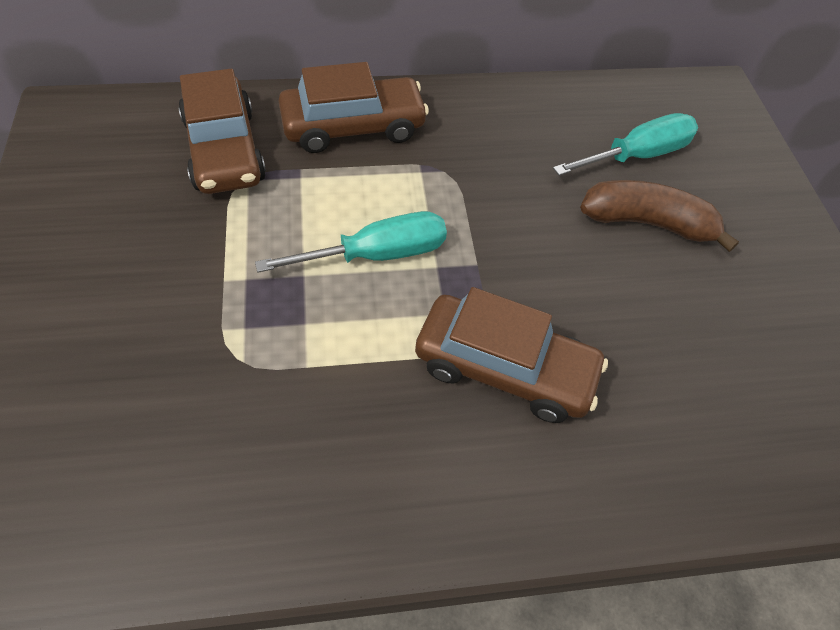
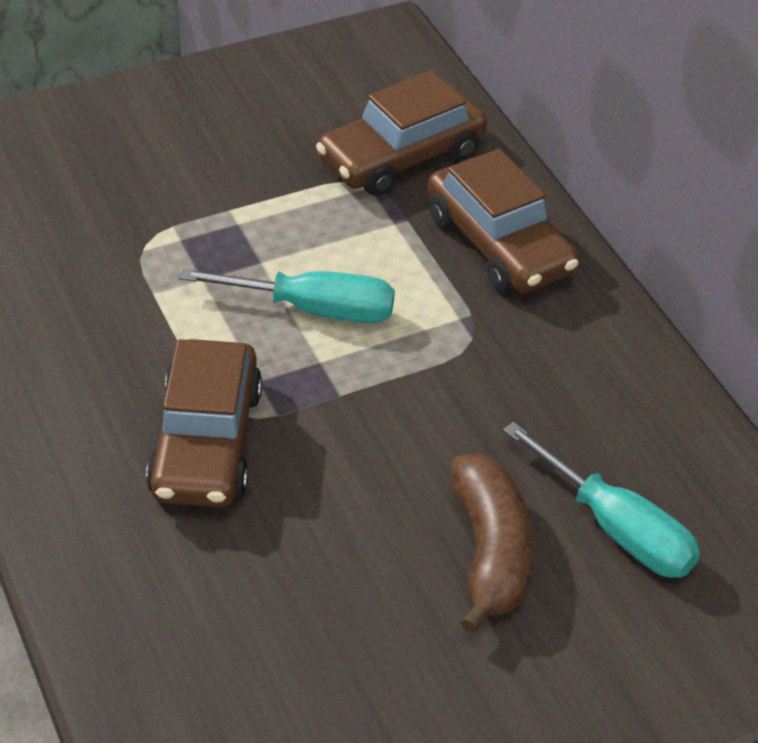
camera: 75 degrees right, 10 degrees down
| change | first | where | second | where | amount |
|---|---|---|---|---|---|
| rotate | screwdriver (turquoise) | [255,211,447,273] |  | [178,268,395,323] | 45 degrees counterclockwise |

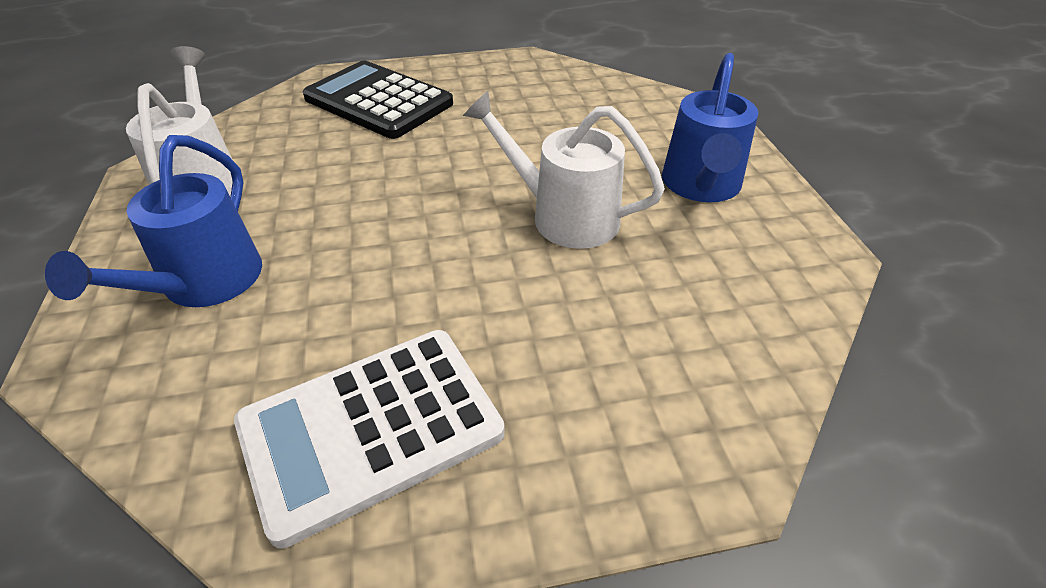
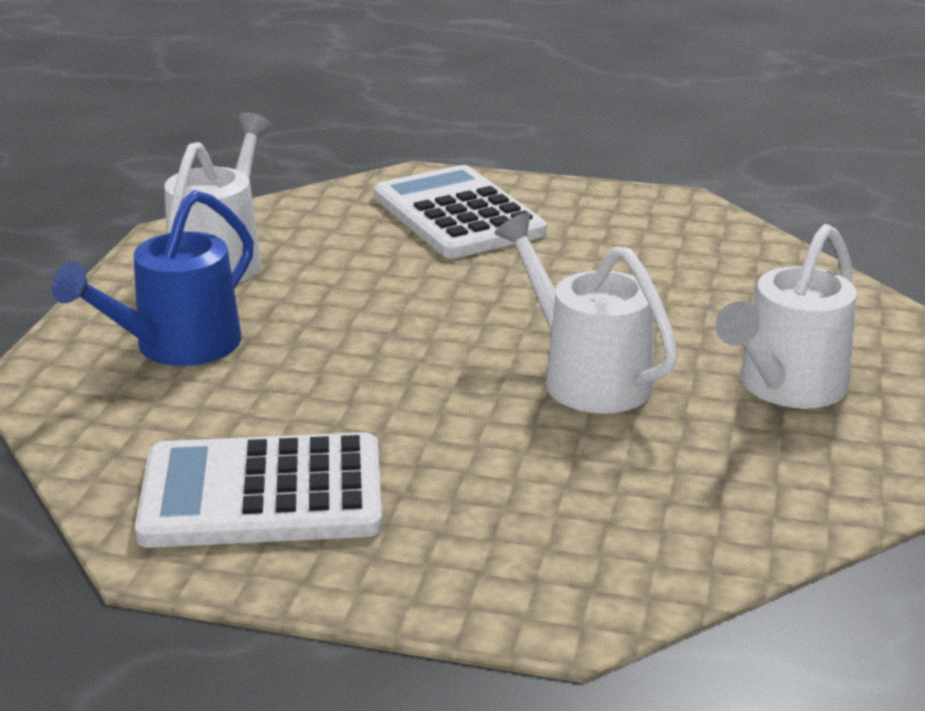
camera: 25 degrees right, 15 degrees down
| change | first | where | second | where | amount |
|---|---|---|---|---|---|
| recolor | calculator (black) | [303,61,453,139] | calculator (white) | [374,165,547,258] |  |
| recolor | watering can (blue) | [662,53,758,202] | watering can (white) | [715,224,857,409] |  |

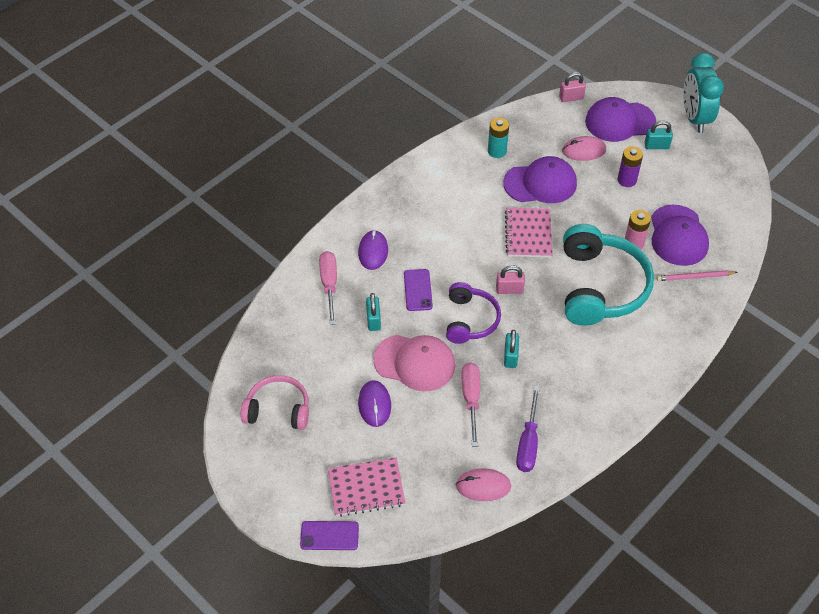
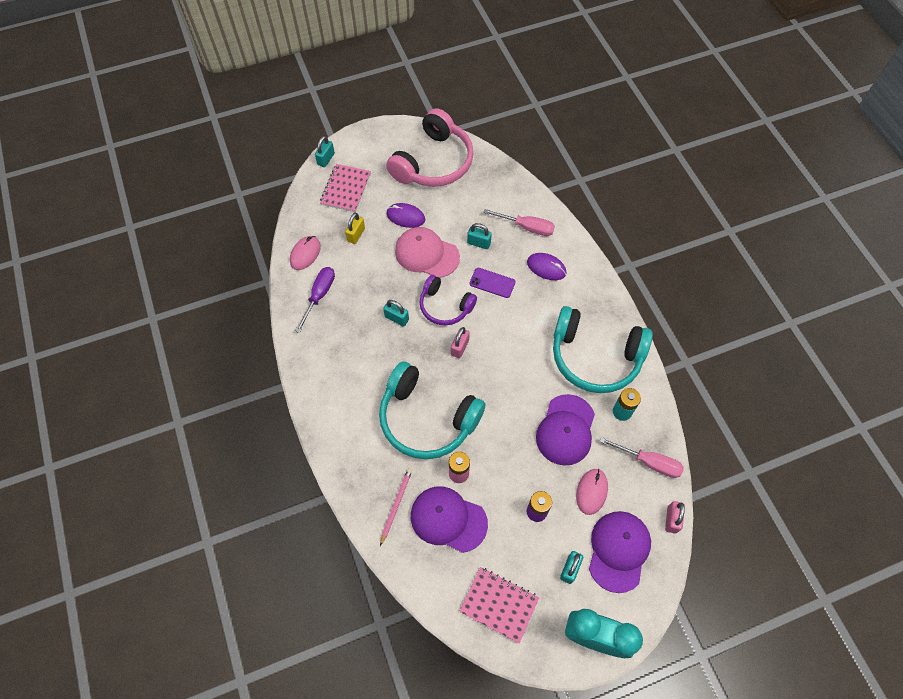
camera: 115 degrees right, 10 degrees up
| change | first | where | second | where | amount |
|---|---|---|---|---|---|
| resize | headphones (pink) | [240,375,309,430] |  | [386,108,474,187] | x1.70 |
| replace | phone (purple) | [300,521,359,550] | padlock (turquoise) | [315,136,335,167] |  |
| rotate | cap (pink) | [373,335,455,392] |  | [395,227,460,278] | 75 degrees clockwise |
| move | screwdriver (pink) | [461,362,480,447] |  | [600,437,684,478] |  |
| move | notebook (pink) | [505,208,552,258] |  | [459,567,539,643] |  |
| rotate | screwdriver (purple) | [516,387,540,472] |  | [295,267,335,333] | 75 degrees clockwise |
| insert |  |  | padlock (yellow) | [345,213,365,244] |  |
| insert |  |  | headphones (turquoise) | [553,306,653,393] |  |

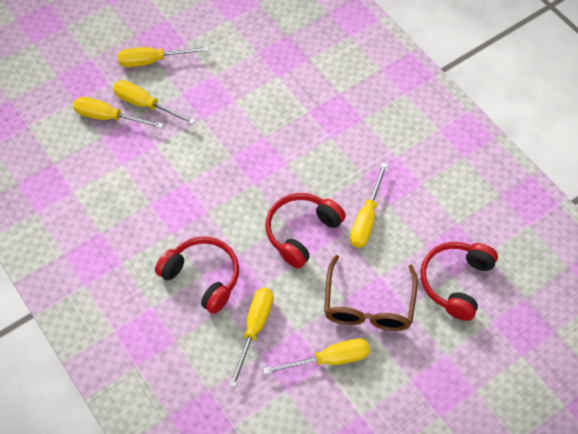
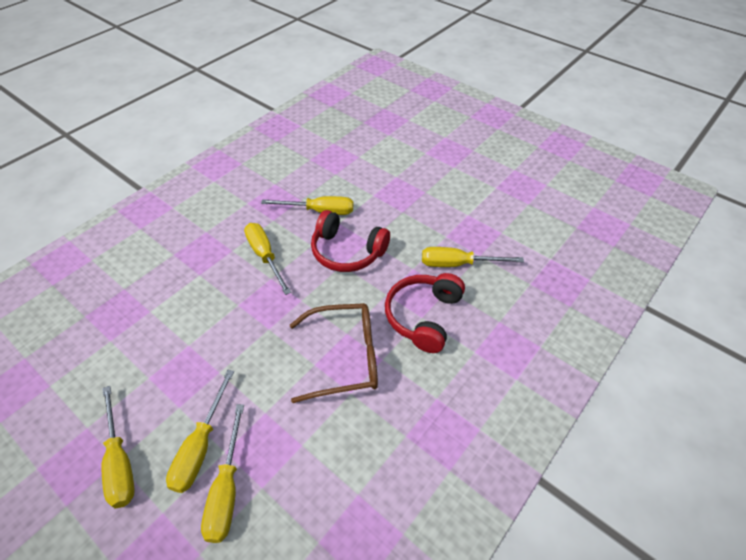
camera: 105 degrees left, 10 degrees down
| change | first | where | second | where | amount |
|---|---|---|---|---|---|
| move | screwdriver (yellow) | [263,338,370,375] |  | [244,223,291,295] |  |
| move | glasses (brown) | [324,255,418,331] |  | [290,303,378,403] |  |
| delete | headphones (red) | [421,242,498,321] |  |  |  |

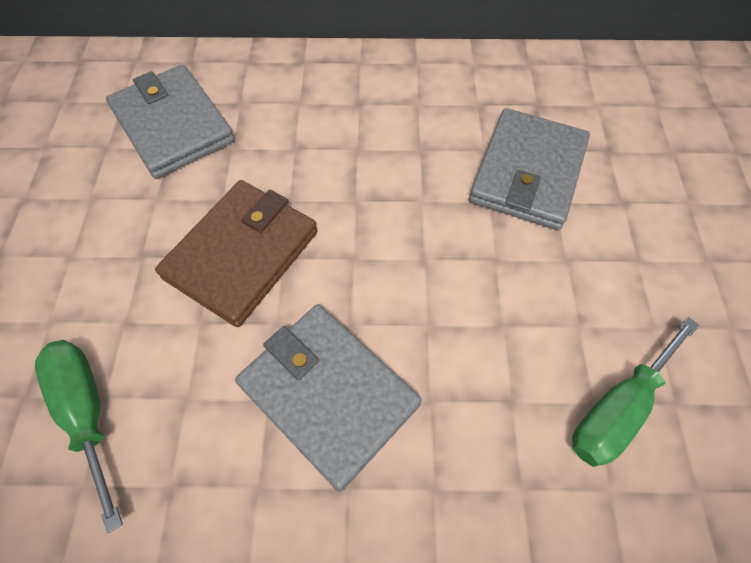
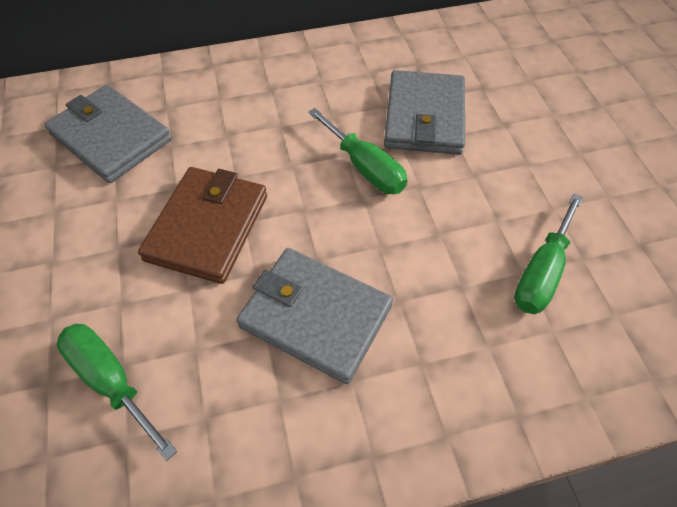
camera: 15 degrees left, 5 degrees down
| change | first | where | second | where | amount |
|---|---|---|---|---|---|
| insert |  |  | screwdriver (green) | [308,108,407,194] |  |

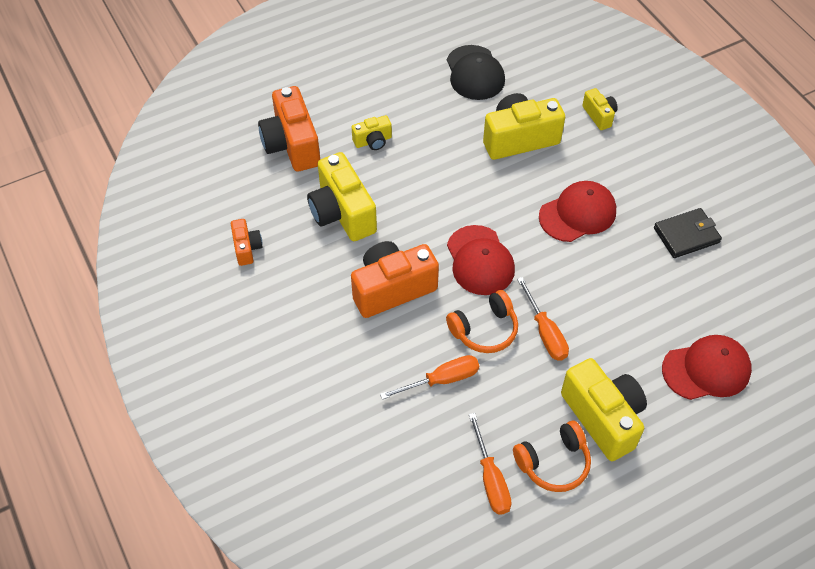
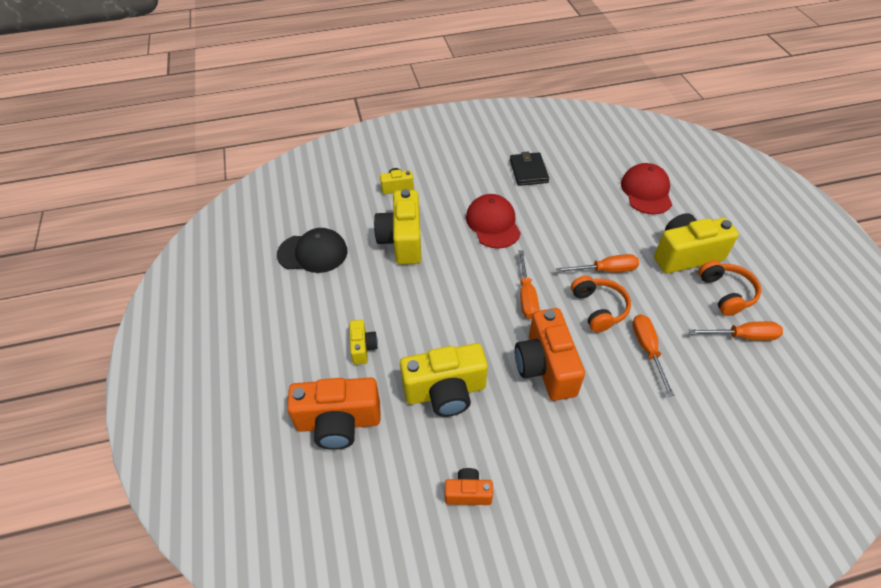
camera: 75 degrees left, 5 degrees down
| change | first | where | second | where | amount |
|---|---|---|---|---|---|
| replace | cap (red) | [447,225,515,295] | screwdriver (orange) | [518,250,539,319] |  |

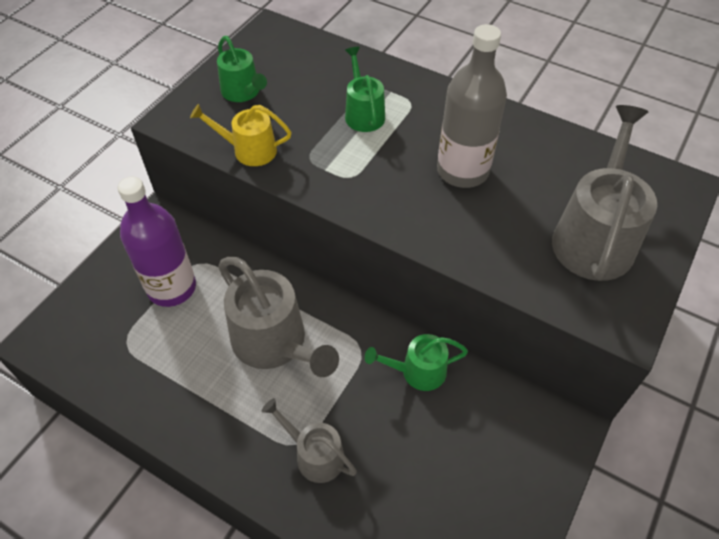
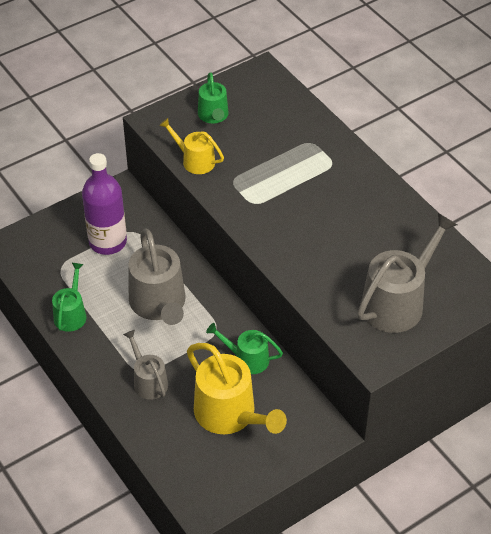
camera: 25 degrees right, 5 degrees down
| change | first | where | second | where | amount |
|---|---|---|---|---|---|
| move | watering can (green) | [345,47,385,132] |  | [52,263,87,332] |  |
| delete | bottle (grey) | [437,24,507,188] |  |  |  |
| insert |  |  | watering can (yellow) | [187,343,287,434] |  |

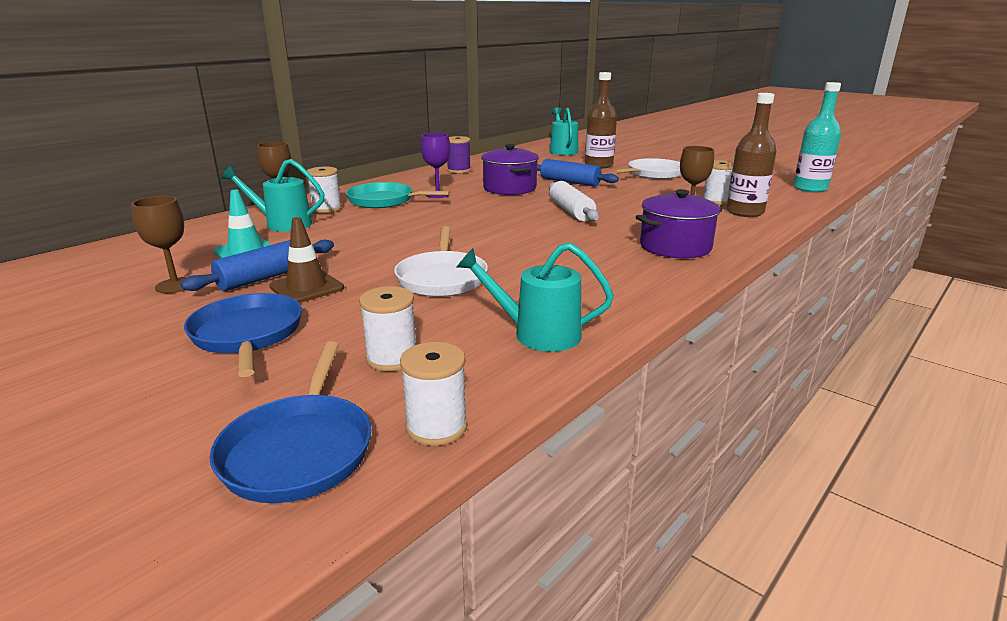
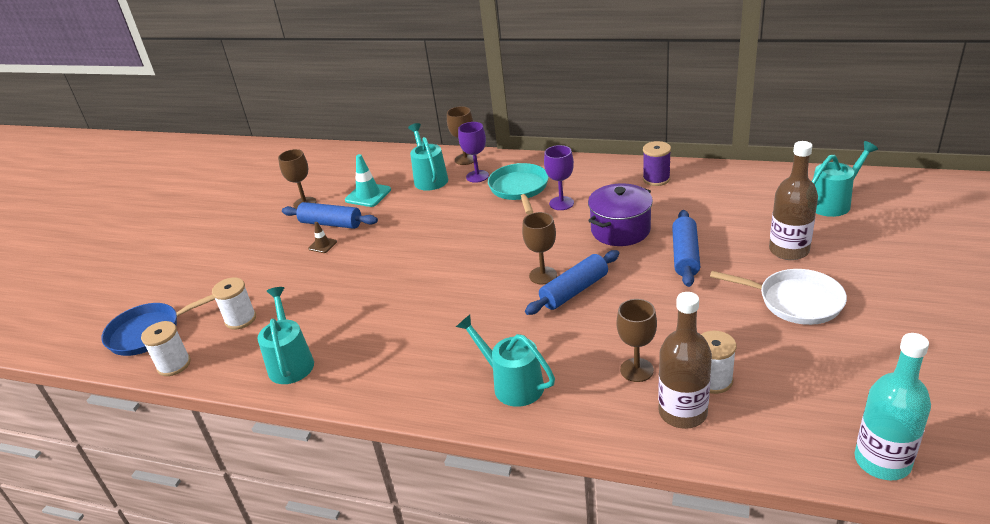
camera: 70 degrees right, 10 degrees up
| change | first | where | second | where | amount |
|---|---|---|---|---|---|
| delete | pan (blue) | [184,293,302,377] |  |  |  |
| resize | traffic cone (brown) | [269,217,344,303] |  | [308,222,337,253] | x0.56 |
| replace | spool (white) | [307,167,342,213] | goblet (purple) | [458,122,489,183] |  |
| delete | pan (white) | [394,226,488,297] |  |  |  |
| recolor | rolling pin (white) | [549,181,599,221] | rolling pin (blue) | [525,250,619,315] |  |
| replace | pot (purple) | [636,189,722,258] | watering can (turquoise) | [456,315,555,407] |  |
| insert |  |  | goblet (brown) | [522,212,557,284] |  |

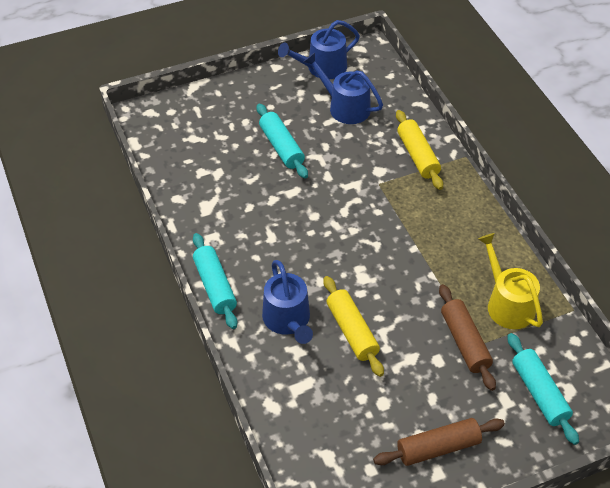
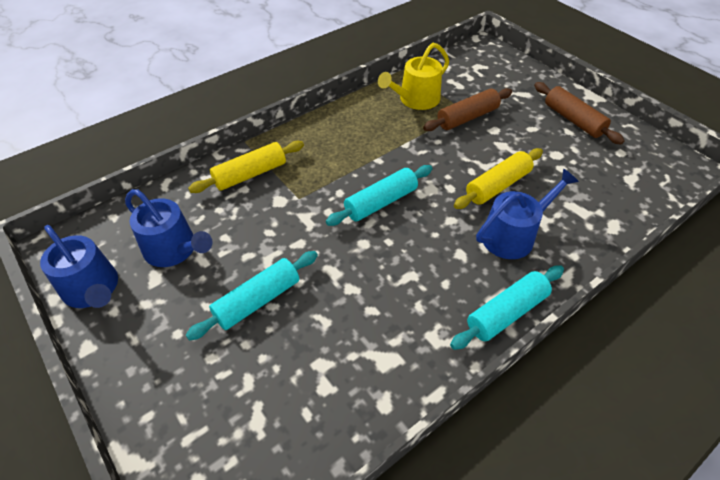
camera: 105 degrees left, 0 degrees up
| change | first | where | second | where | amount |
|---|---|---|---|---|---|
| rotate | watering can (blue) | [303,52,383,124] |  | [125,189,212,267] | 75 degrees counterclockwise |
| move | rolling pin (turquoise) | [507,333,579,445] |  | [326,165,433,226] |  |

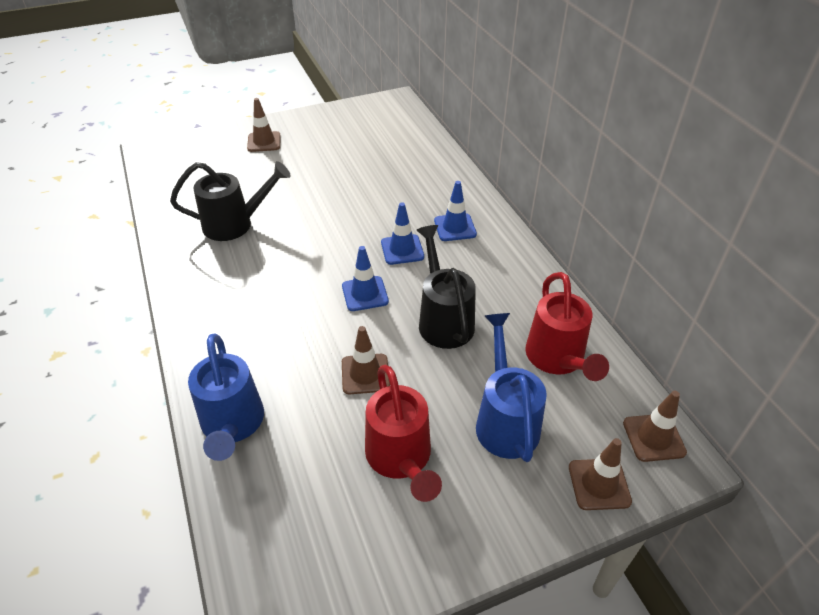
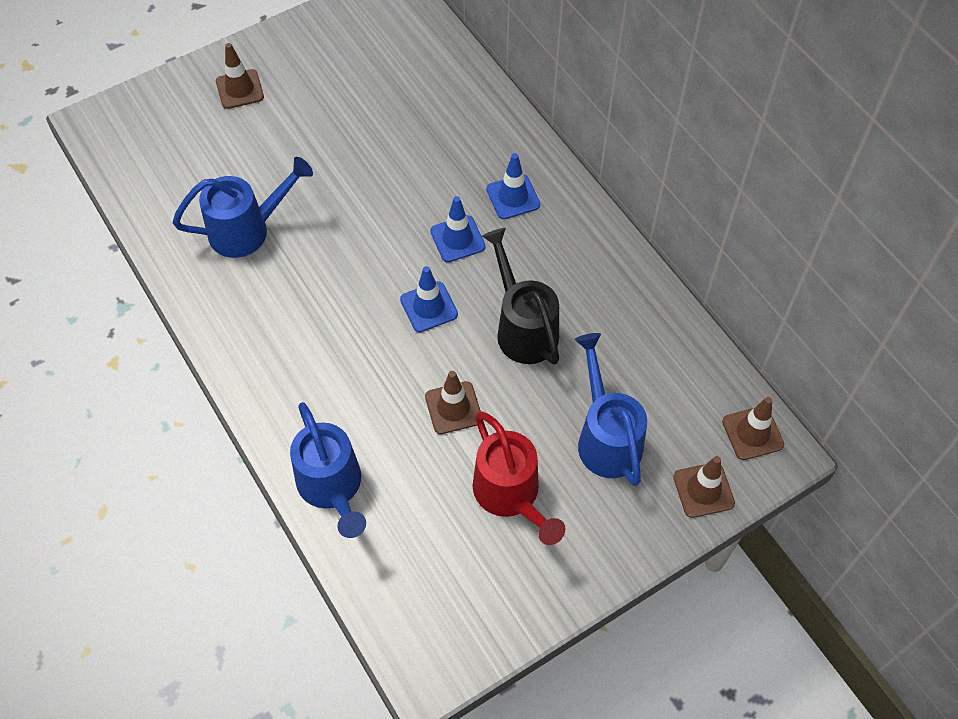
camera: 10 degrees left, 15 degrees up
| change | first | where | second | where | amount |
|---|---|---|---|---|---|
| recolor | watering can (black) | [170,161,291,241] | watering can (blue) | [173,157,313,258] |  |
| delete | watering can (red) | [525,272,609,381] |  |  |  |

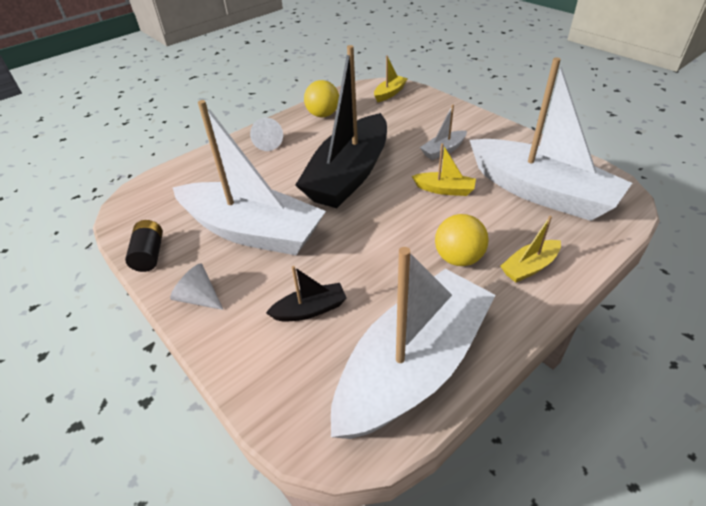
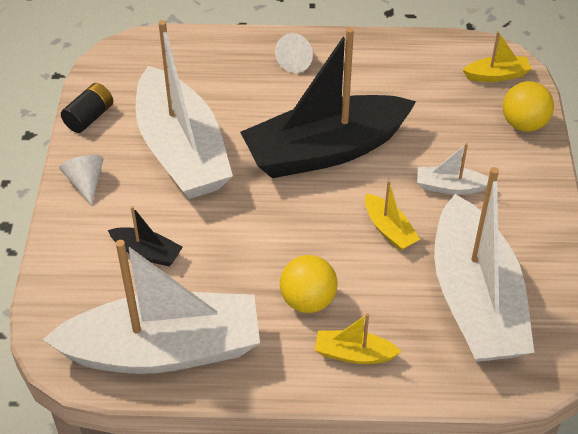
camera: 40 degrees right, 5 degrees up
| change | first | where | second | where | amount |
|---|---|---|---|---|---|
| move | ball (yellow) | [304,80,339,117] |  | [503,81,554,132] |  |

